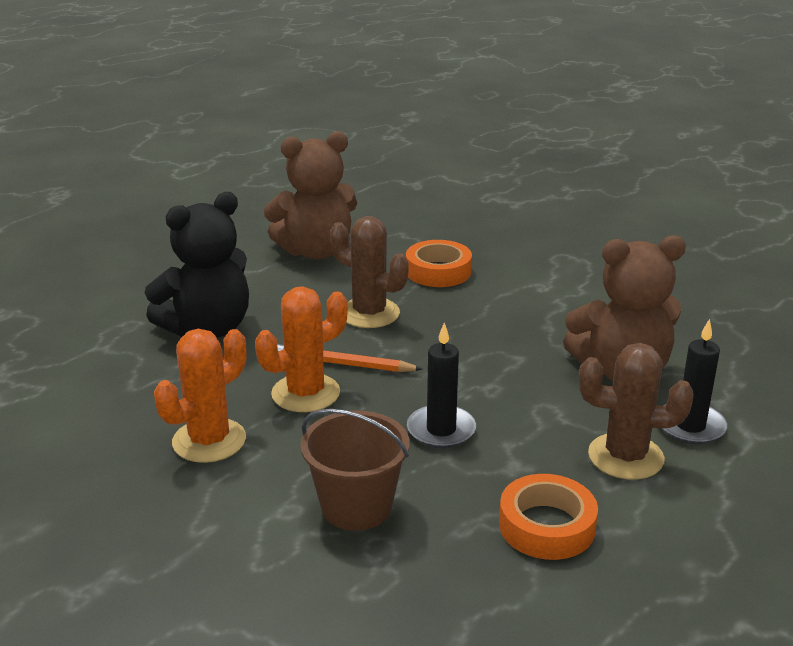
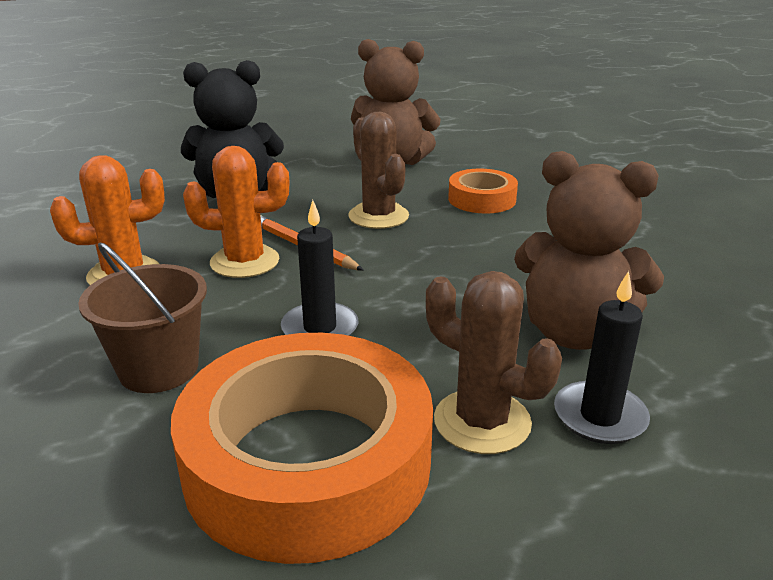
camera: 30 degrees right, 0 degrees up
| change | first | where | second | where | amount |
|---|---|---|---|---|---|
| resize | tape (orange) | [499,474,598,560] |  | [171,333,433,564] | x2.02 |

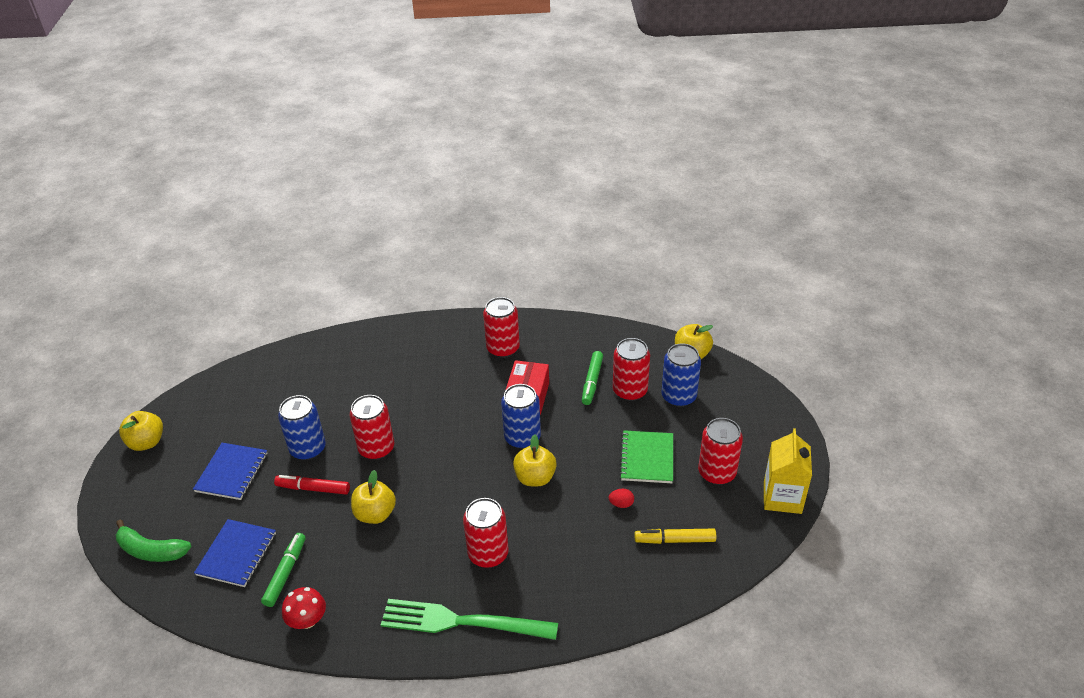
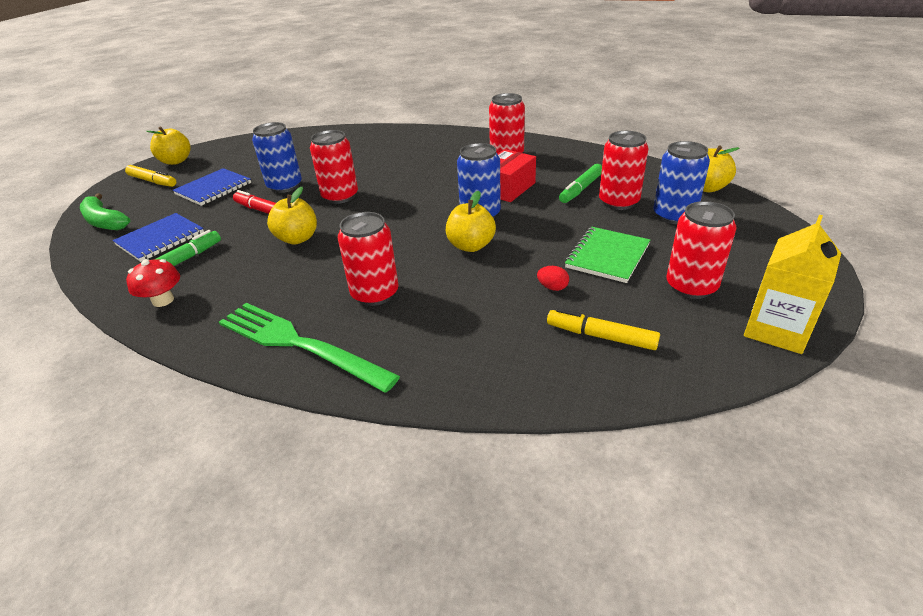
camera: 25 degrees right, 5 degrees down
| change | first | where | second | where | amount |
|---|---|---|---|---|---|
| insert |  |  | marker (yellow) | [125,165,176,187] |  |

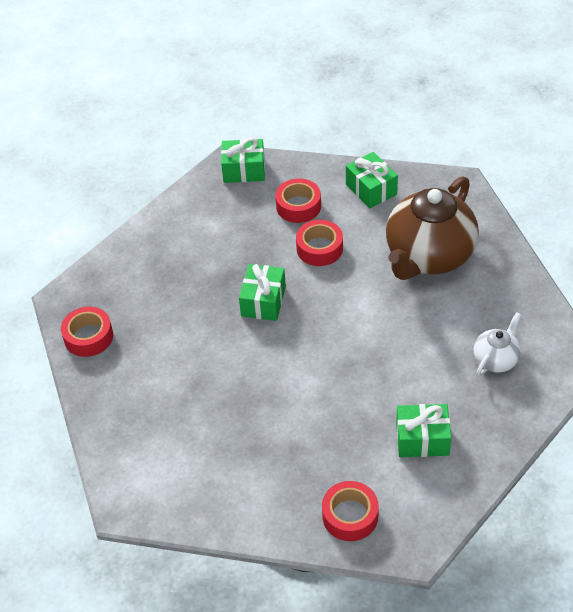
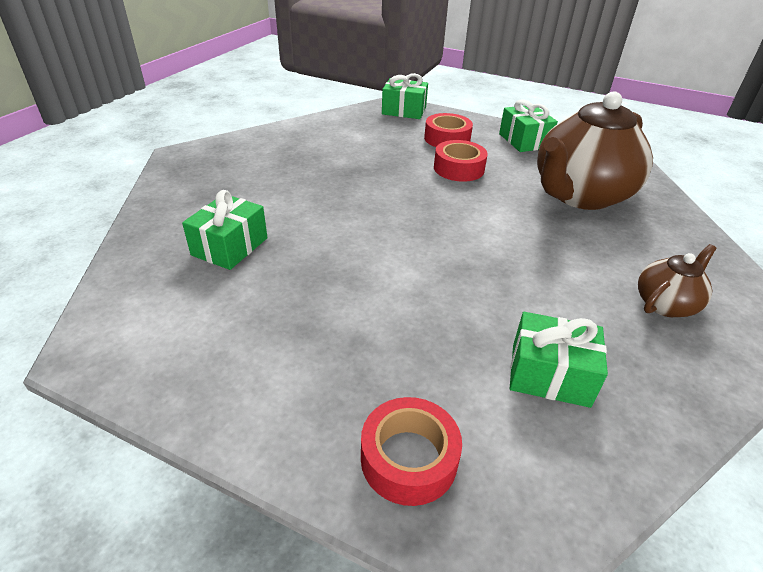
camera: 10 degrees right, 10 degrees down
| change | first | where | second | where | amount |
|---|---|---|---|---|---|
| delete | tape (red) | [61,307,113,357] |  |  |  |
| move | gift (green) | [239,264,286,321] |  | [182,190,268,270] |  |
| recolor | teapot (white) | [474,312,521,376] | teapot (brown) | [638,244,717,317] |  |

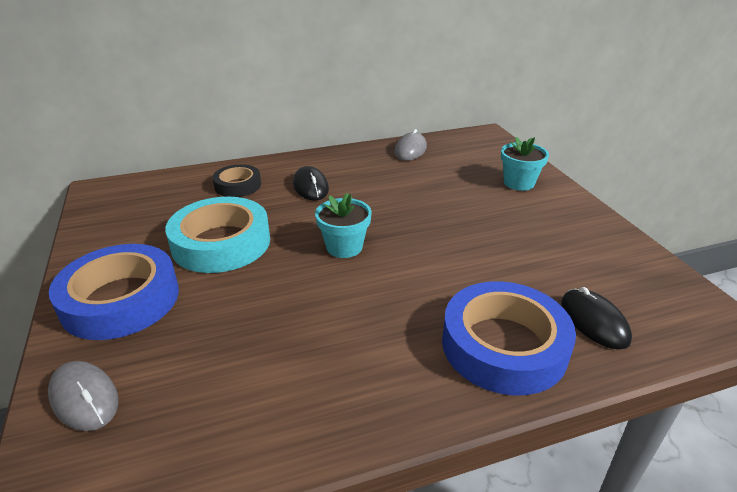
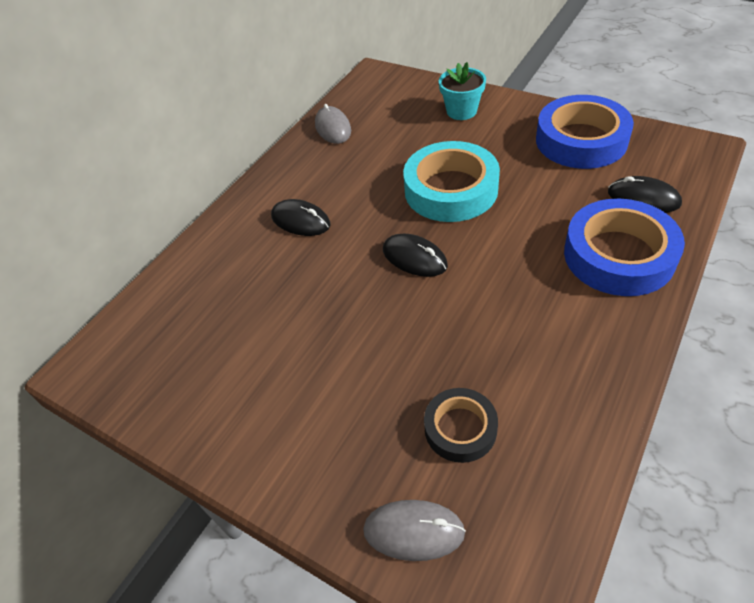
camera: 35 degrees left, 15 degrees up
| change | first | where | second | where | amount |
|---|---|---|---|---|---|
| move | tape (blue) | [49,244,179,340] |  | [536,95,634,169] |  |
| move | tape (turquoise) | [165,197,270,273] |  | [403,141,500,222] |  |
| move | tape (black) | [212,164,261,197] |  | [424,388,498,463] |  |
| replace | flower pot (turquoise) | [315,193,372,258] | mouse (black) | [383,234,448,277] |  |

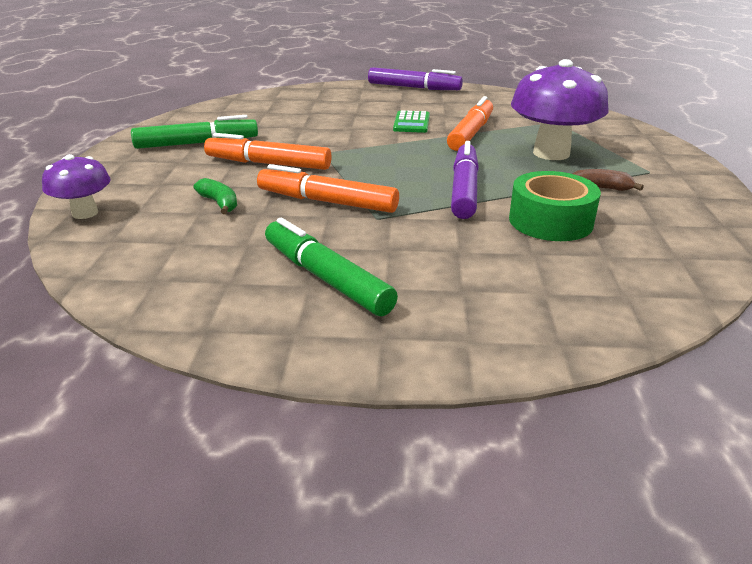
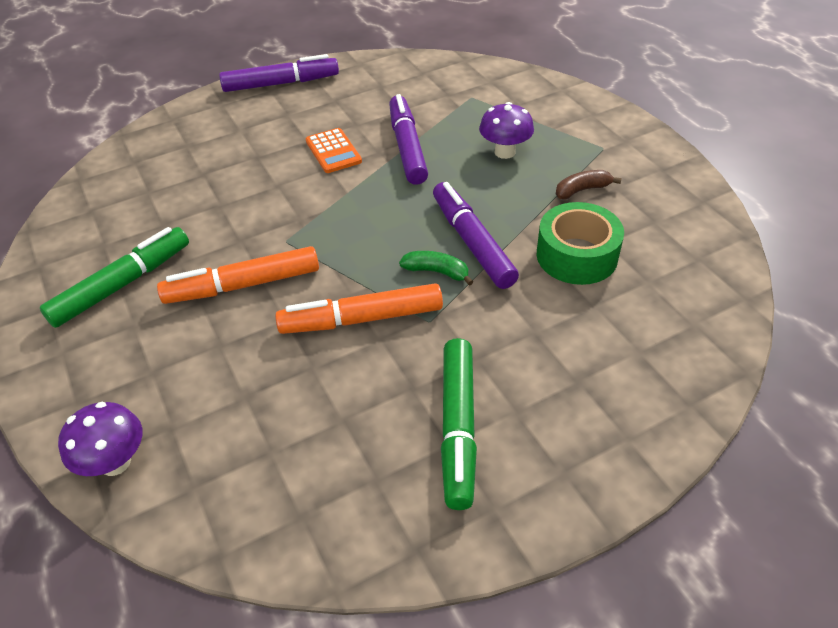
camera: 30 degrees left, 15 degrees up
| change | first | where | second | where | amount |
|---|---|---|---|---|---|
| move | banana (green) | [193,178,237,214] |  | [399,251,473,286] |  |
| rotate | marker (green) | [265,218,398,316] |  | [441,338,477,510] | 105 degrees counterclockwise |
| recolor | calculator (green) | [393,110,430,133] | calculator (orange) | [306,128,362,173] |  |
| recolor | marker (orange) | [447,96,493,151] | marker (purple) | [389,94,428,185] |  |
| resize | mushroom (purple) | [511,59,608,160] |  | [479,102,534,159] | x0.55 |

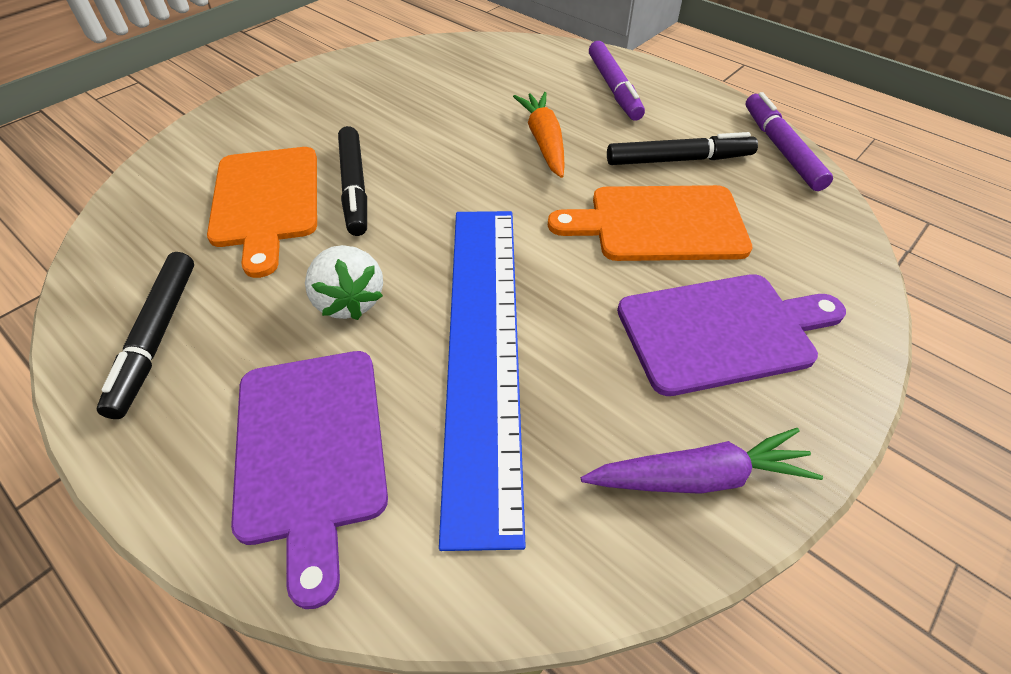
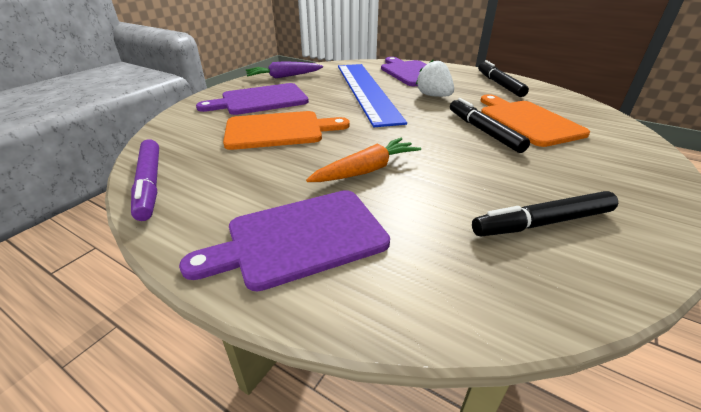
camera: 170 degrees right, 15 degrees down
| change | first | where | second | where | amount |
|---|---|---|---|---|---|
| rotate | carrot (orange) | [513,92,565,178] |  | [306,138,421,182] | 105 degrees counterclockwise |
| replace | marker (purple) | [589,41,645,121] | cutting board (purple) | [179,190,390,292] |  |
| move | marker (black) | [607,132,758,165] |  | [472,191,618,236] |  |

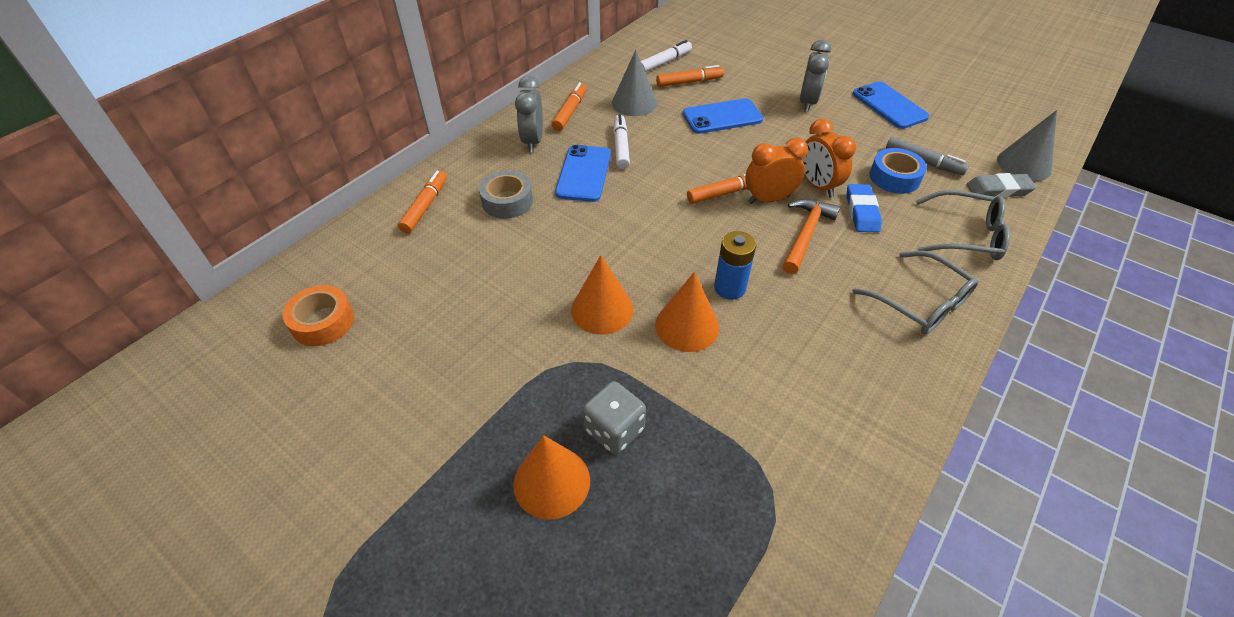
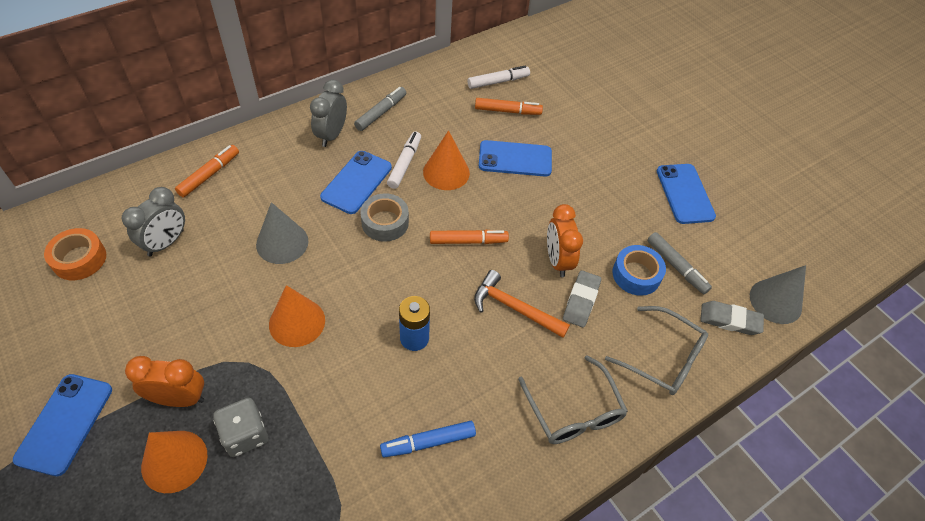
camera: 15 degrees right, 5 degrees up
| change | first | where | second | where | amount |
|---|---|---|---|---|---|
| move | tape (grey) | [479,171,533,219] |  | [360,193,409,242] |  |
| recolor | marker (orange) | [552,82,586,131] | marker (grey) | [354,87,406,131] |  |
| move | cone (grey) | [612,50,657,116] |  | [256,202,309,264] |  |
| move | cone (orange) | [655,272,719,352] |  | [423,130,470,190] |  |
| move | clock (orange) | [745,138,808,204] |  | [125,356,204,407] |  |
| rotate | hammer (orange) | [783,199,840,274] |  | [474,270,570,338] | 105 degrees counterclockwise |
| move | clock (grey) | [800,40,831,112] |  | [122,187,185,256] |  |
| recolor | eraser (blue) | [846,184,882,232] | eraser (grey) | [563,270,601,328] |  |
| insert |  |  | phone (blue) | [13,374,112,476] |  |
| insert |  |  | marker (blue) | [380,421,476,458] |  |

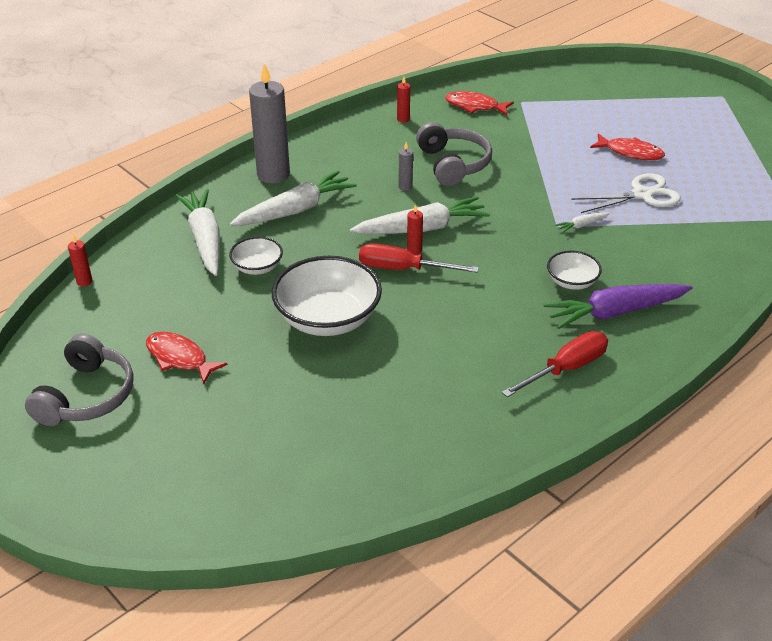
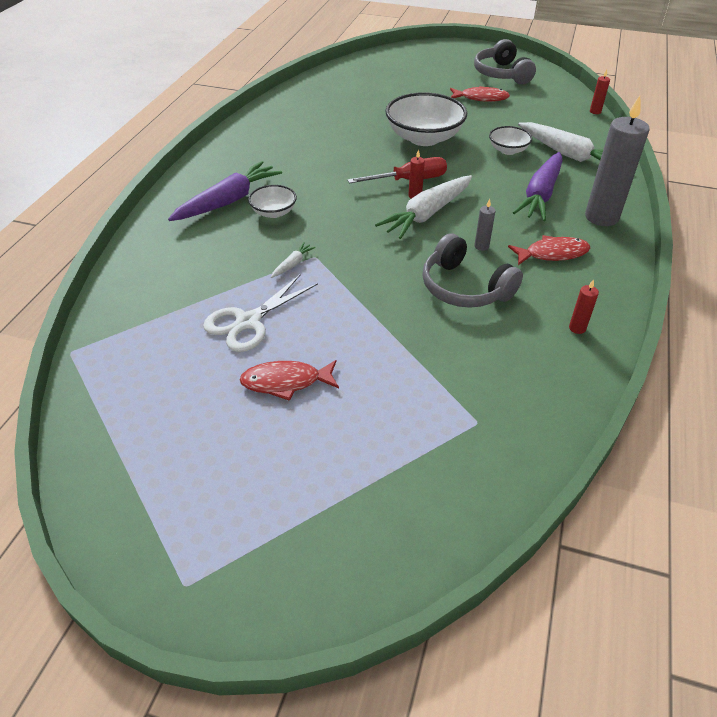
camera: 150 degrees right, 5 degrees up
| change | first | where | second | where | amount |
|---|---|---|---|---|---|
| recolor | carrot (white) | [229,170,357,226] | carrot (purple) | [513,152,563,221] |  |
| move | fish (red) | [445,91,514,115] |  | [508,235,590,265] |  |
| delete | screwdriver (red) | [502,331,608,397] |  |  |  |

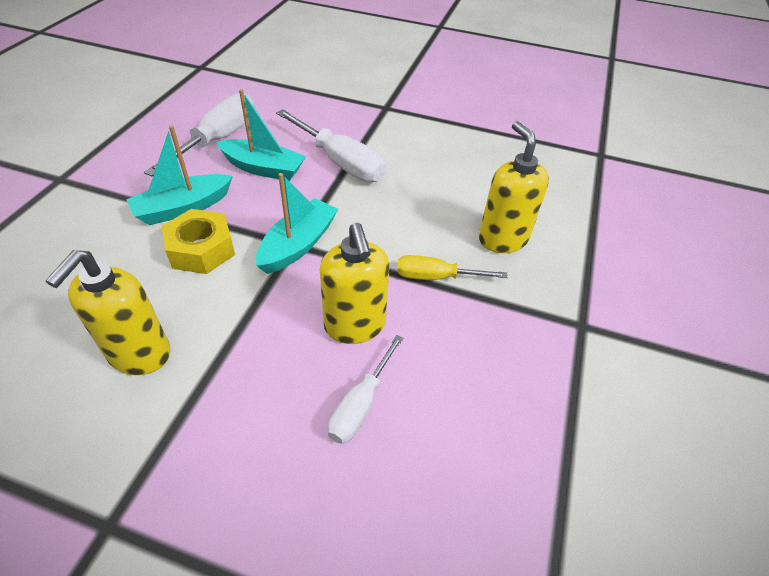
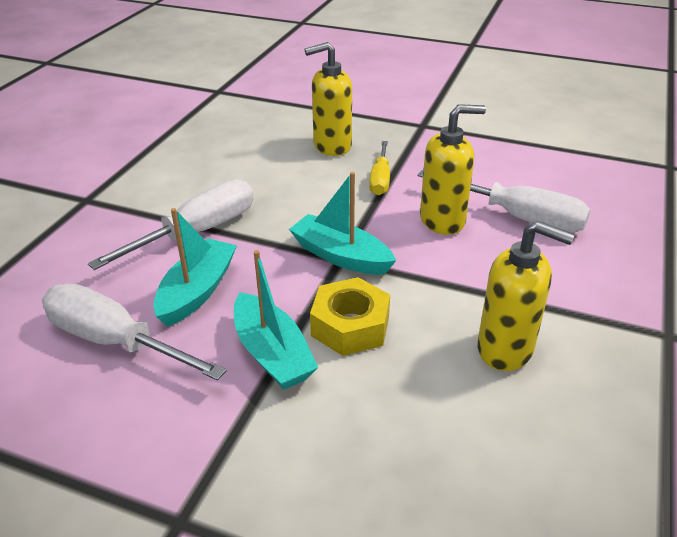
camera: 85 degrees left, 10 degrees down
| change | first | where | second | where | amount |
|---|---|---|---|---|---|
| resize | screwdriver (white) | [328,335,403,444] |  | [418,170,590,233] | x1.67 |

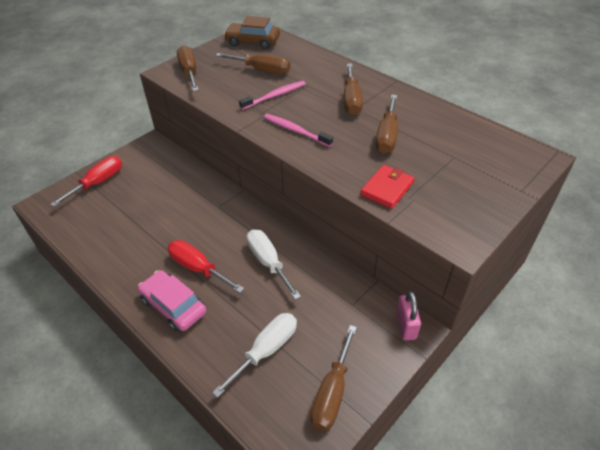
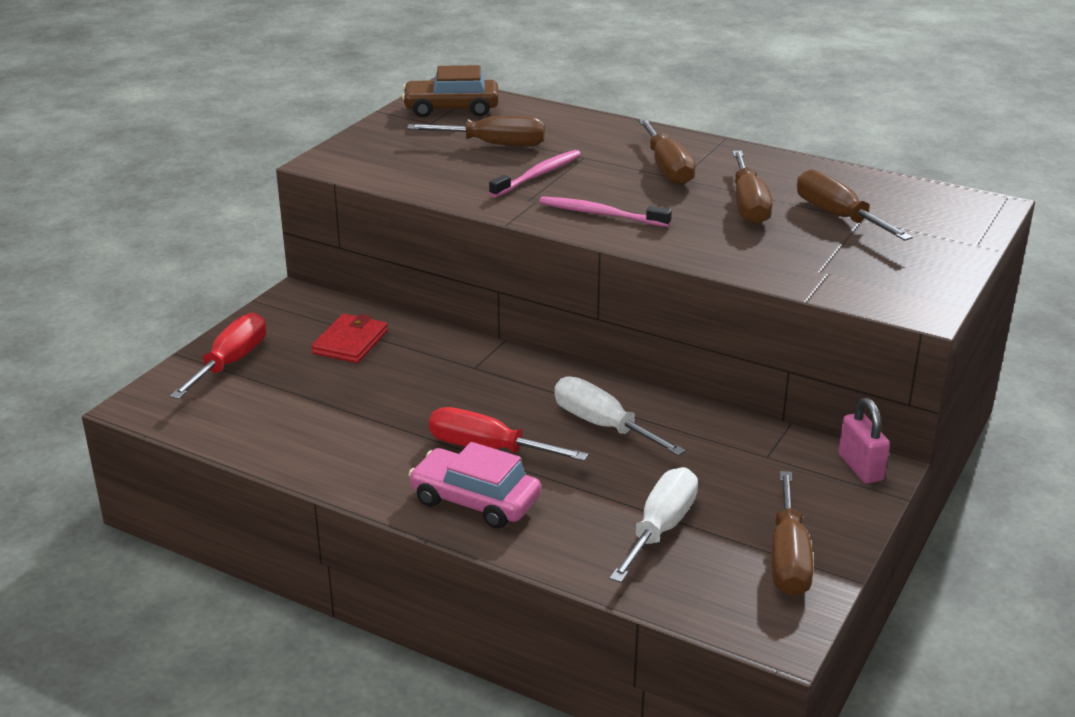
camera: 15 degrees left, 15 degrees down
| change | first | where | second | where | amount |
|---|---|---|---|---|---|
| move | screwdriver (brown) | [177,45,199,91] |  | [797,169,913,241] |  |
| move | wallet (red) | [360,165,415,209] |  | [312,314,388,363] |  |

